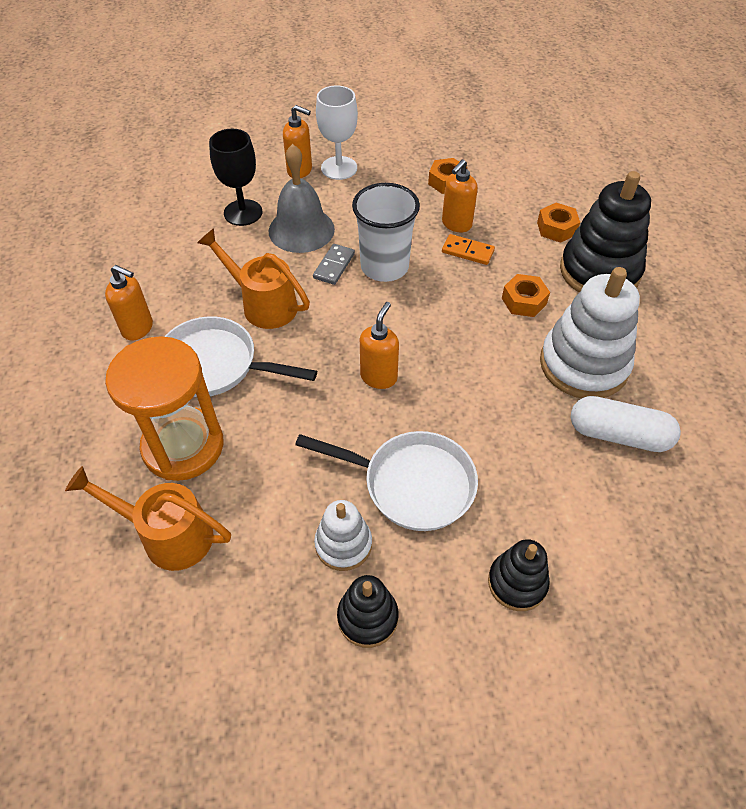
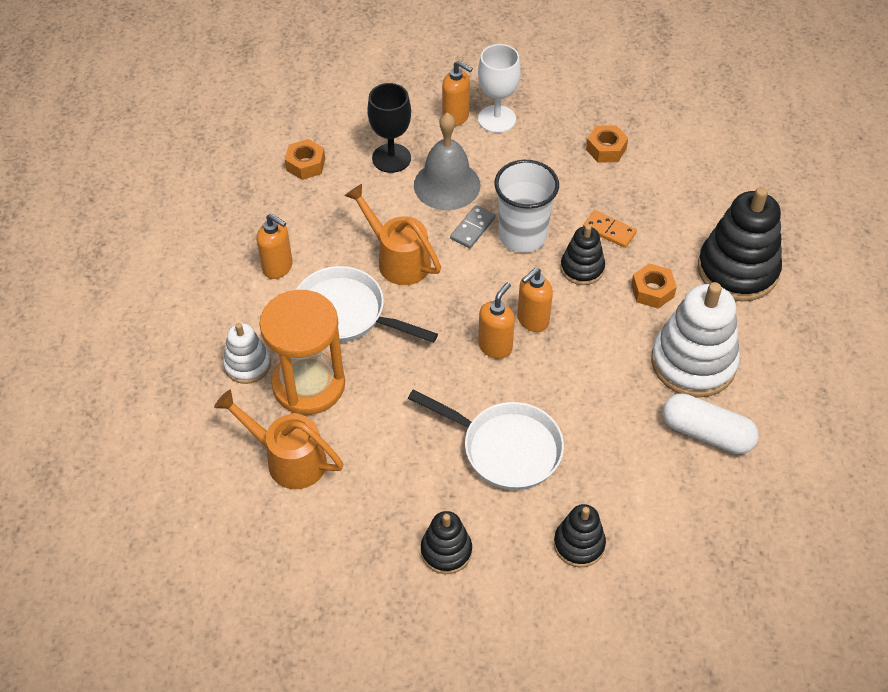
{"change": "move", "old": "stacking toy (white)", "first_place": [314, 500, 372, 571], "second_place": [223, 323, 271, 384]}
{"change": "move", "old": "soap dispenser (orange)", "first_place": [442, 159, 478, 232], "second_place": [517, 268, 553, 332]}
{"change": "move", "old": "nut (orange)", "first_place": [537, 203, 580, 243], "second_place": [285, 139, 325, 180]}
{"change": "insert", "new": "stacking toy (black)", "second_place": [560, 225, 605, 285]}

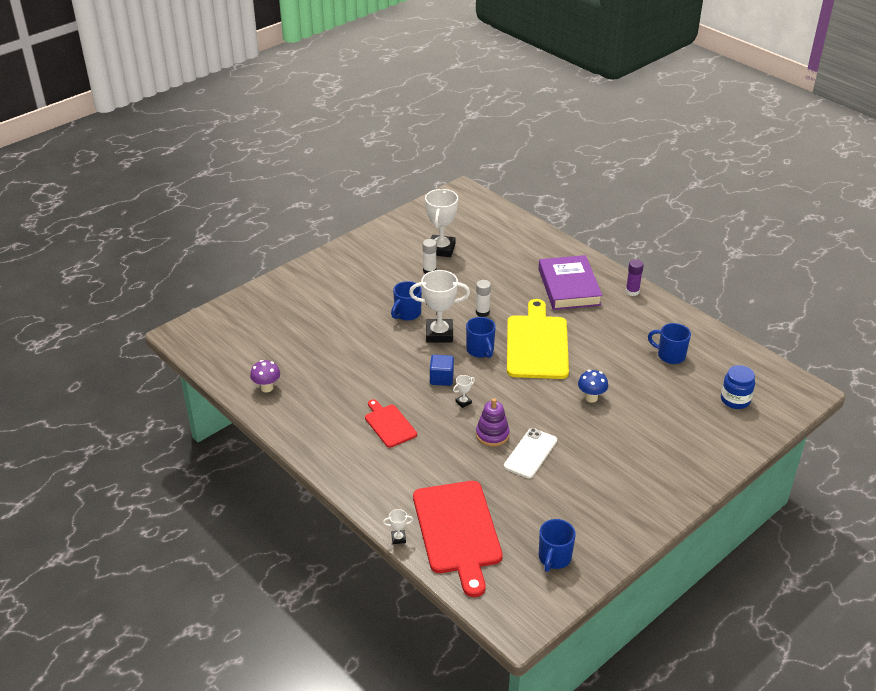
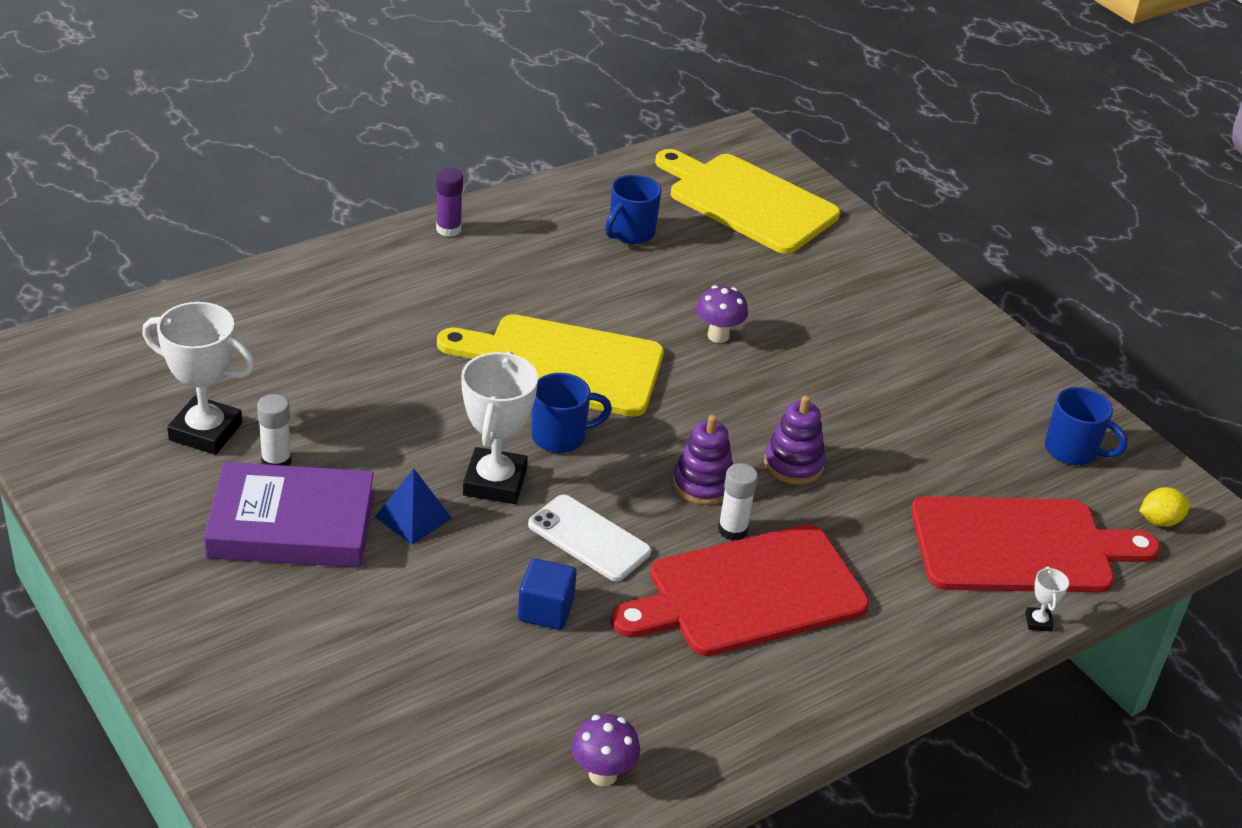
{"change": "resize", "old": "cutting board (red)", "first_place": [365, 399, 417, 448], "second_place": [611, 524, 869, 656], "factor": 1.89}
{"change": "replace", "old": "mug (blue)", "new": "pyramid (blue)", "first_place": [391, 281, 422, 320], "second_place": [375, 468, 452, 545]}
{"change": "move", "old": "cube (blue)", "first_place": [430, 355, 454, 386], "second_place": [518, 558, 576, 630]}
{"change": "replace", "old": "trophy (white)", "new": "stacking toy (purple)", "first_place": [453, 375, 475, 408], "second_place": [673, 415, 733, 505]}
{"change": "move", "old": "glue stick (white)", "first_place": [476, 280, 491, 317], "second_place": [718, 463, 758, 541]}
{"change": "move", "old": "phone (white)", "first_place": [504, 428, 557, 479], "second_place": [528, 494, 651, 581]}
{"change": "move", "old": "book (purple)", "first_place": [539, 255, 602, 310], "second_place": [204, 462, 374, 568]}
{"change": "recolor", "old": "mushroom (blue)", "new": "mushroom (purple)", "first_place": [578, 370, 608, 403], "second_place": [696, 285, 748, 343]}
{"change": "replace", "old": "jar (blue)", "new": "cutting board (yellow)", "first_place": [721, 365, 755, 409], "second_place": [655, 149, 840, 254]}
{"change": "insert", "new": "lemon (yellow)", "second_place": [1140, 487, 1191, 527]}

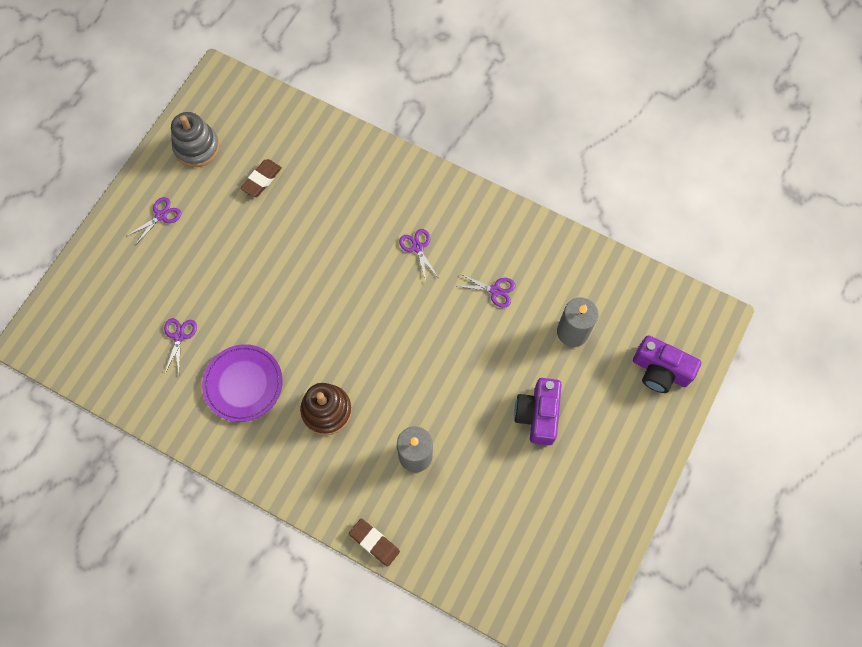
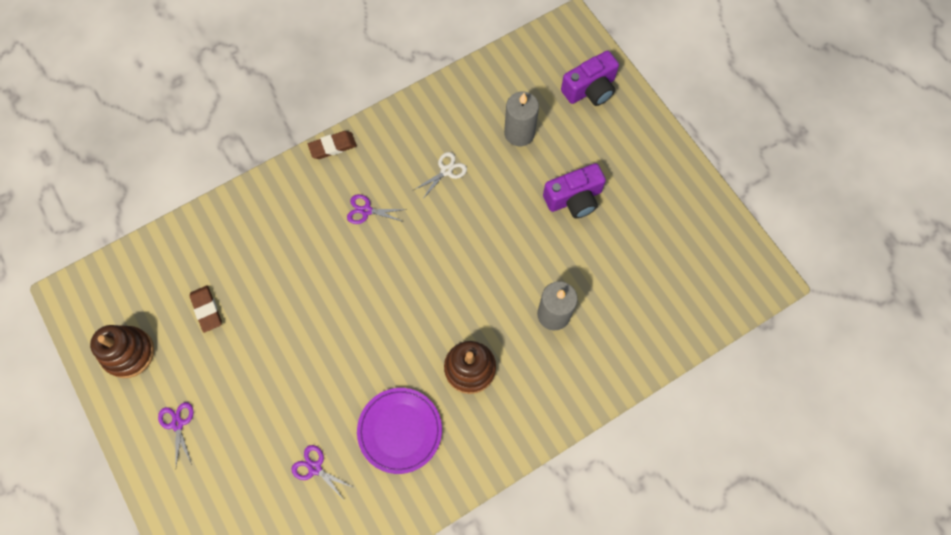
{"change": "recolor", "old": "stacking toy (grey)", "new": "stacking toy (brown)", "first_place": [171, 112, 220, 167], "second_place": [90, 325, 154, 378]}
{"change": "move", "old": "eraser (brown)", "first_place": [349, 519, 400, 567], "second_place": [308, 131, 357, 159]}
{"change": "recolor", "old": "scissors (purple)", "new": "scissors (white)", "first_place": [457, 273, 516, 308], "second_place": [414, 152, 467, 200]}
{"change": "rotate", "old": "camera (purple)", "first_place": [514, 378, 562, 445], "second_place": [543, 163, 606, 218], "degrees": -60}

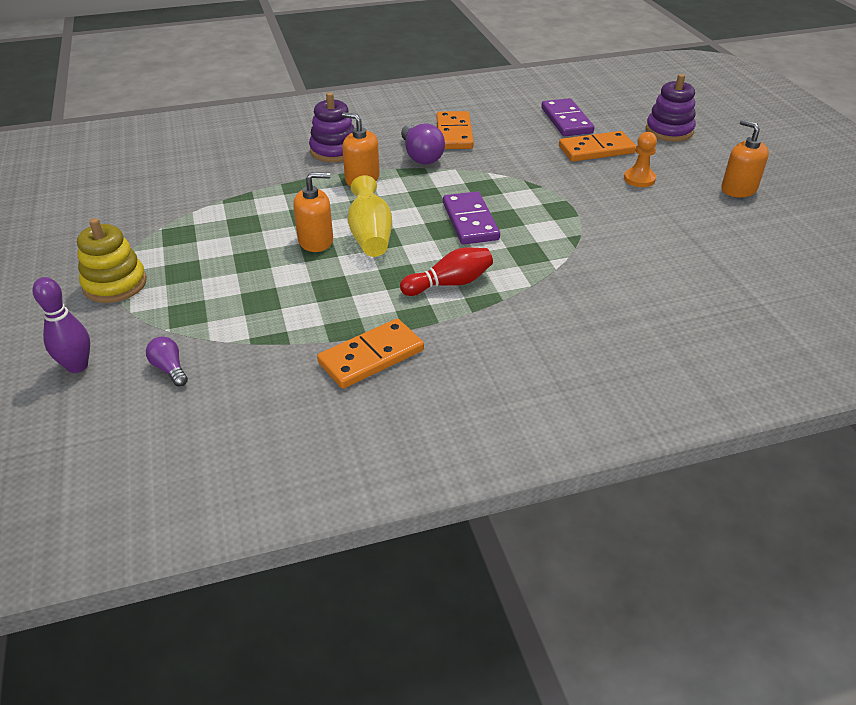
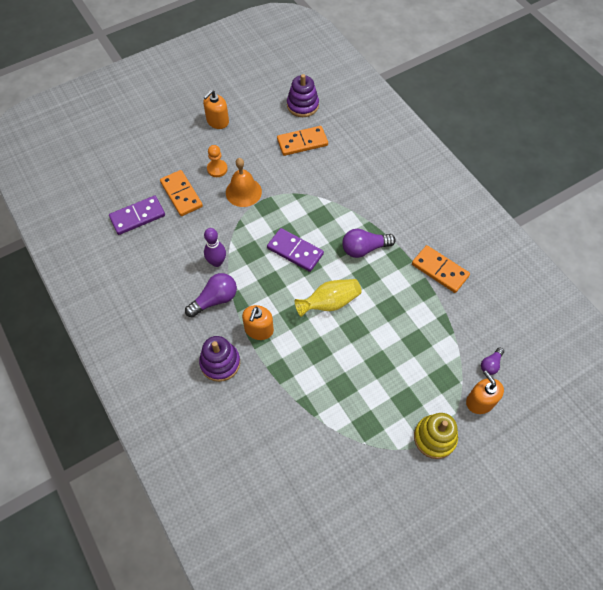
{"change": "move", "old": "bowling pin (purple)", "first_place": [33, 277, 90, 373], "second_place": [204, 228, 226, 267]}
{"change": "move", "old": "soap dispenser (orange)", "first_place": [293, 172, 333, 252], "second_place": [466, 370, 504, 414]}
{"change": "replace", "old": "bowling pin (red)", "new": "light bulb (purple)", "first_place": [400, 248, 493, 296], "second_place": [342, 228, 396, 258]}
{"change": "move", "old": "domino (orange)", "first_place": [437, 111, 474, 149], "second_place": [277, 126, 328, 156]}
{"change": "rotate", "old": "domino (purple)", "first_place": [443, 191, 500, 245], "second_place": [267, 228, 324, 272], "degrees": 60}
{"change": "move", "old": "stacking toy (purple)", "first_place": [646, 74, 696, 142], "second_place": [287, 74, 319, 117]}
{"change": "insert", "new": "bell (orange)", "second_place": [226, 158, 262, 207]}

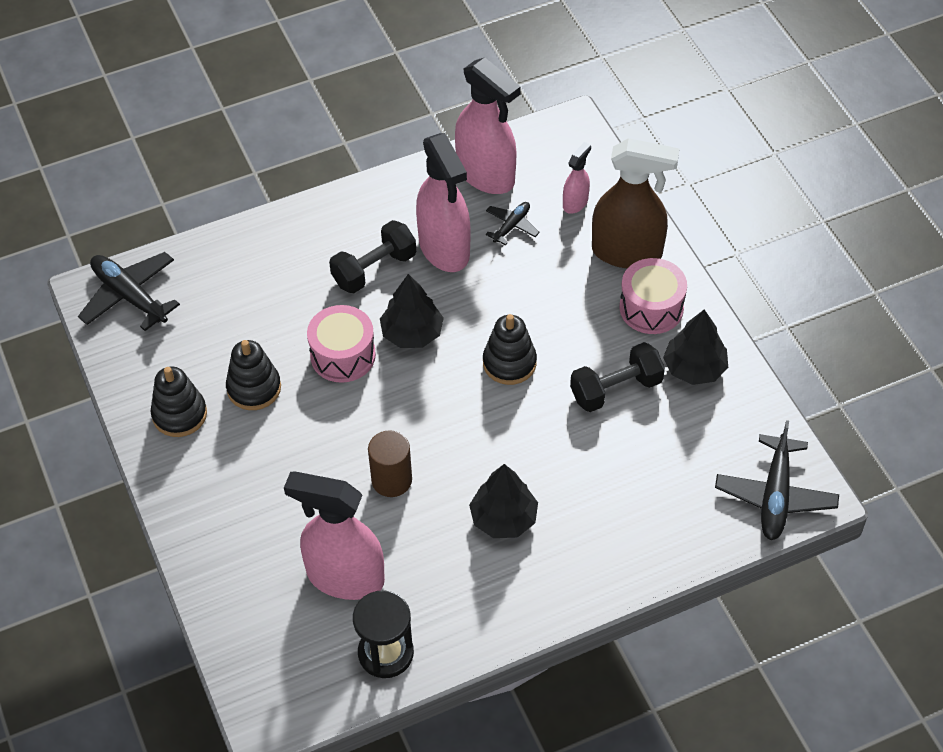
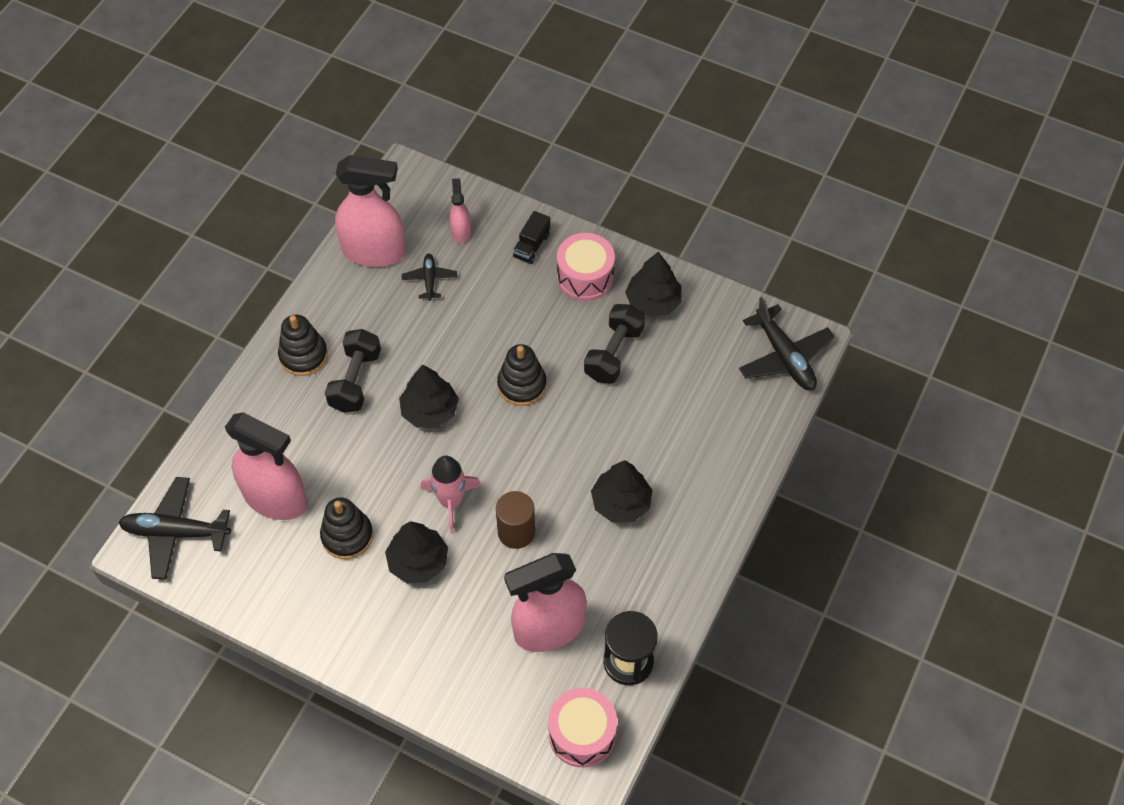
{"change": "move", "old": "stacking toy (black)", "first_place": [151, 367, 207, 437], "second_place": [278, 315, 328, 376]}
{"change": "move", "old": "drum (pink)", "first_place": [307, 305, 376, 383], "second_place": [548, 688, 617, 767]}
{"change": "move", "old": "spray bottle (pink)", "first_place": [416, 133, 471, 272], "second_place": [225, 412, 307, 520]}
{"change": "replace", "old": "spray bottle (brown)", "new": "truck (black)", "first_place": [592, 138, 679, 268], "second_place": [513, 211, 550, 264]}
{"change": "insert", "new": "tree (black)", "second_place": [385, 521, 448, 584]}
{"change": "insert", "new": "rocket (pink)", "second_place": [421, 455, 481, 533]}

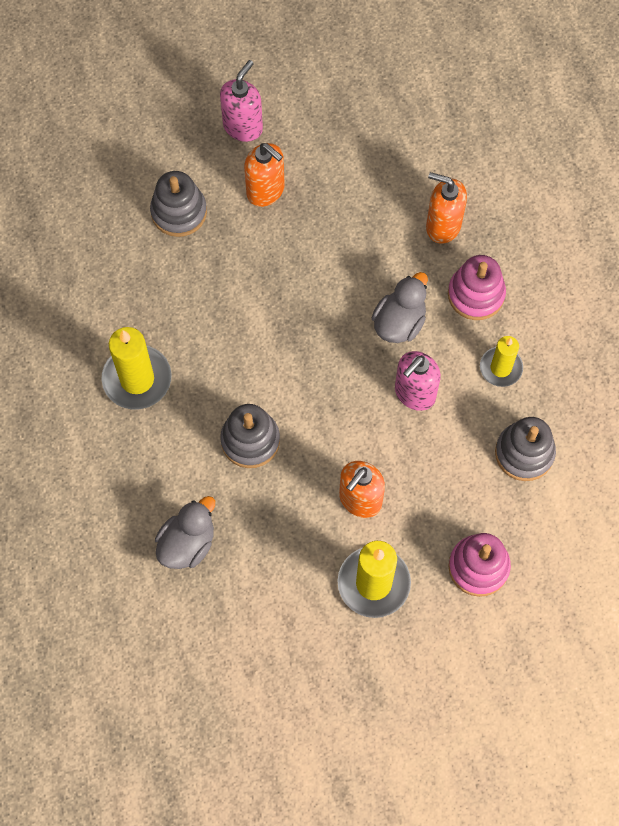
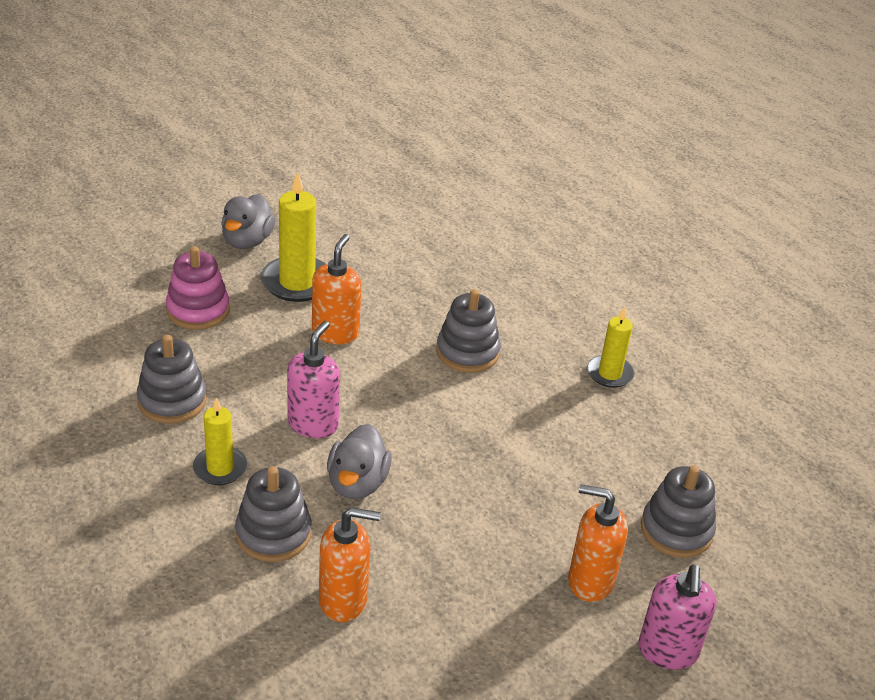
{"change": "resize", "old": "candle (yellow)", "first_place": [102, 327, 172, 409], "second_place": [587, 306, 635, 388], "factor": 0.62}
{"change": "move", "old": "duck (grey)", "first_place": [155, 496, 215, 569], "second_place": [221, 194, 276, 249]}
{"change": "recolor", "old": "stacking toy (pink)", "new": "stacking toy (grey)", "first_place": [448, 255, 506, 320], "second_place": [235, 466, 312, 562]}

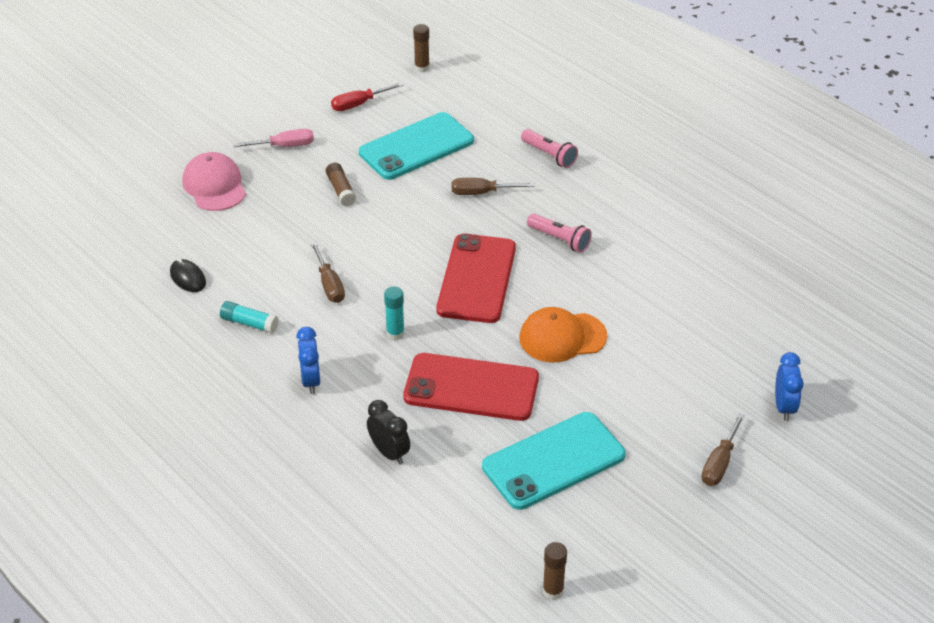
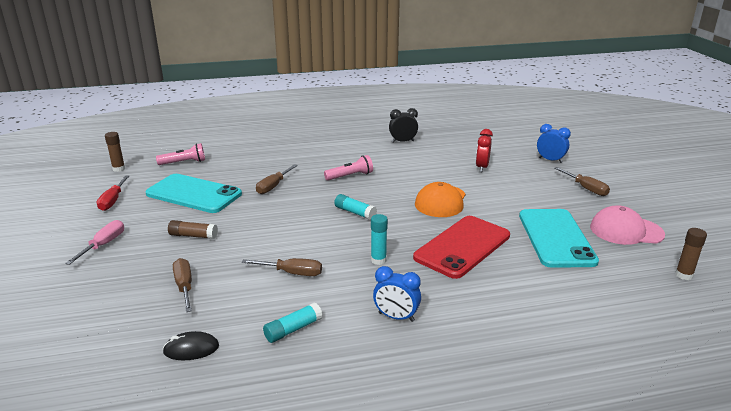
{"change": "move", "old": "cap (pink)", "first_place": [182, 152, 246, 211], "second_place": [590, 205, 665, 245]}
{"change": "rotate", "old": "phone (turquoise)", "first_place": [359, 112, 474, 180], "second_place": [146, 174, 242, 213], "degrees": -60}
{"change": "move", "old": "clock (black)", "first_place": [367, 400, 410, 465], "second_place": [389, 108, 418, 143]}
{"change": "replace", "old": "phone (red)", "new": "glue stick (turquoise)", "first_place": [436, 234, 516, 323], "second_place": [334, 194, 377, 220]}
{"change": "move", "old": "flashlight (pink)", "first_place": [521, 129, 578, 168], "second_place": [156, 143, 205, 165]}
{"change": "insert", "new": "screwdriver (brown)", "second_place": [173, 258, 192, 312]}
{"change": "insert", "new": "clock (red)", "second_place": [476, 129, 493, 172]}

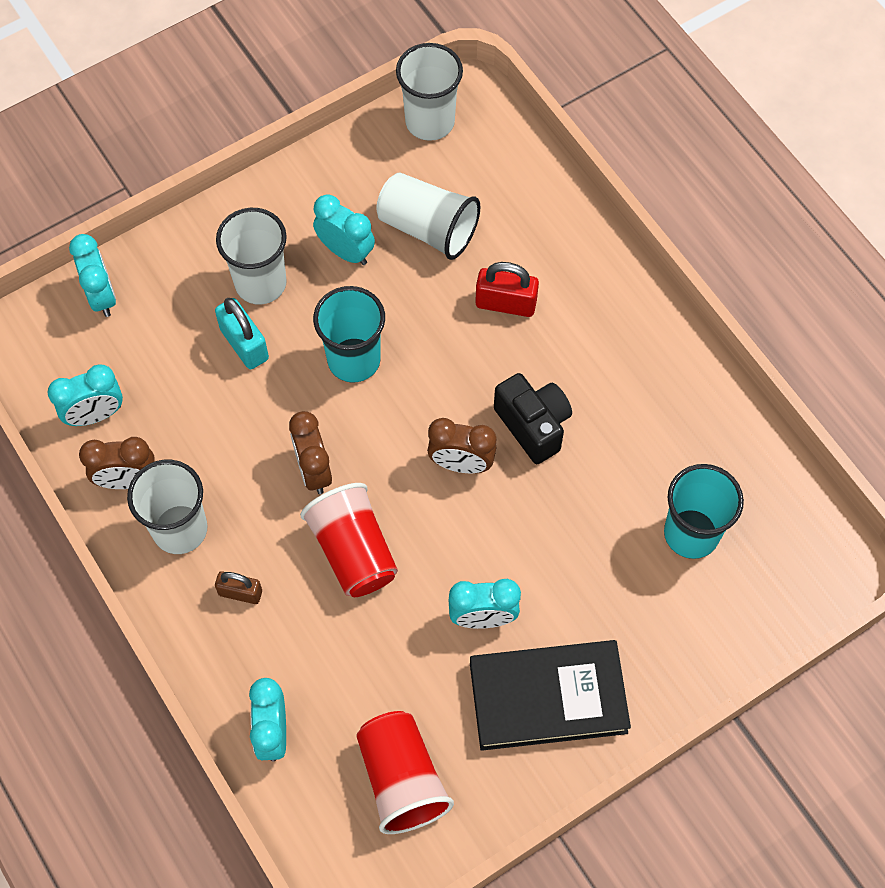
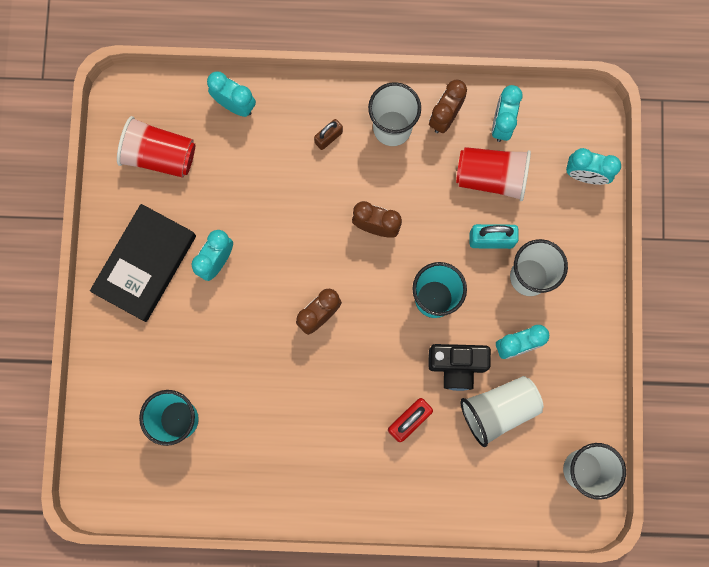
{"change": "move", "old": "cup (red)", "first_place": [300, 483, 398, 597], "second_place": [456, 147, 531, 201]}
{"change": "move", "old": "camera (black)", "first_place": [494, 373, 572, 464], "second_place": [428, 344, 491, 391]}

